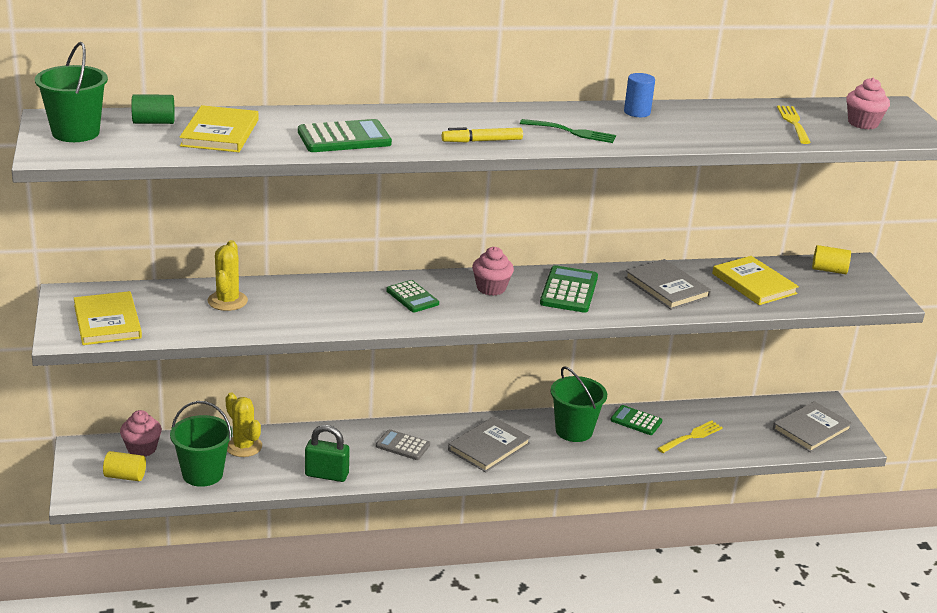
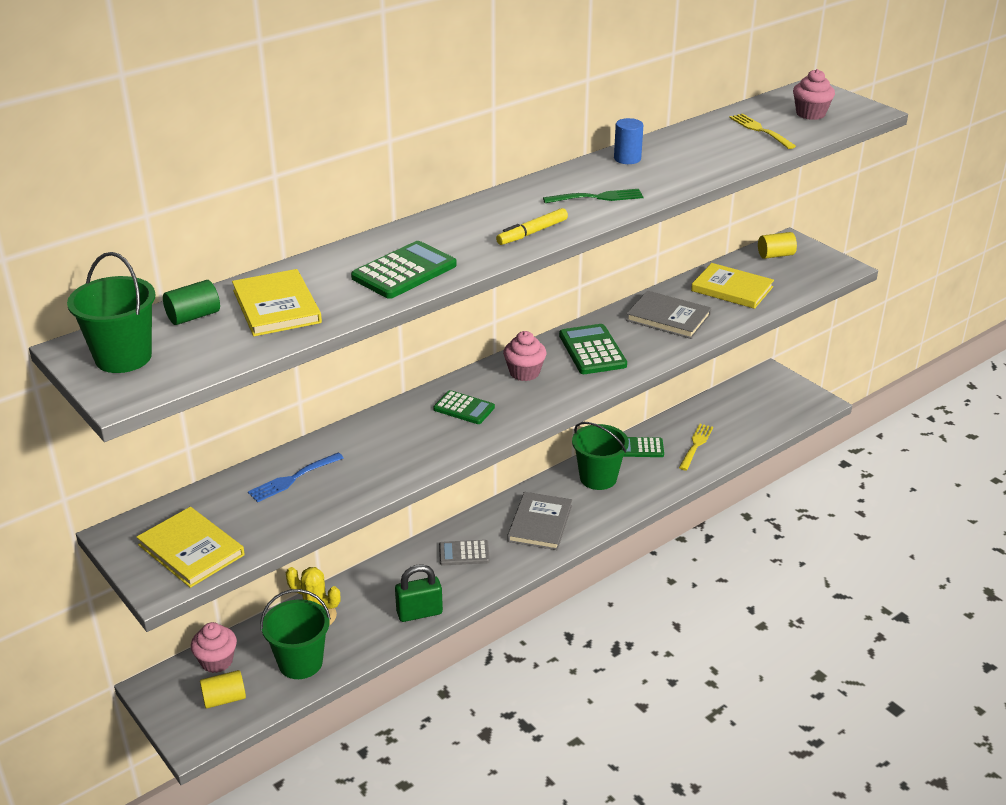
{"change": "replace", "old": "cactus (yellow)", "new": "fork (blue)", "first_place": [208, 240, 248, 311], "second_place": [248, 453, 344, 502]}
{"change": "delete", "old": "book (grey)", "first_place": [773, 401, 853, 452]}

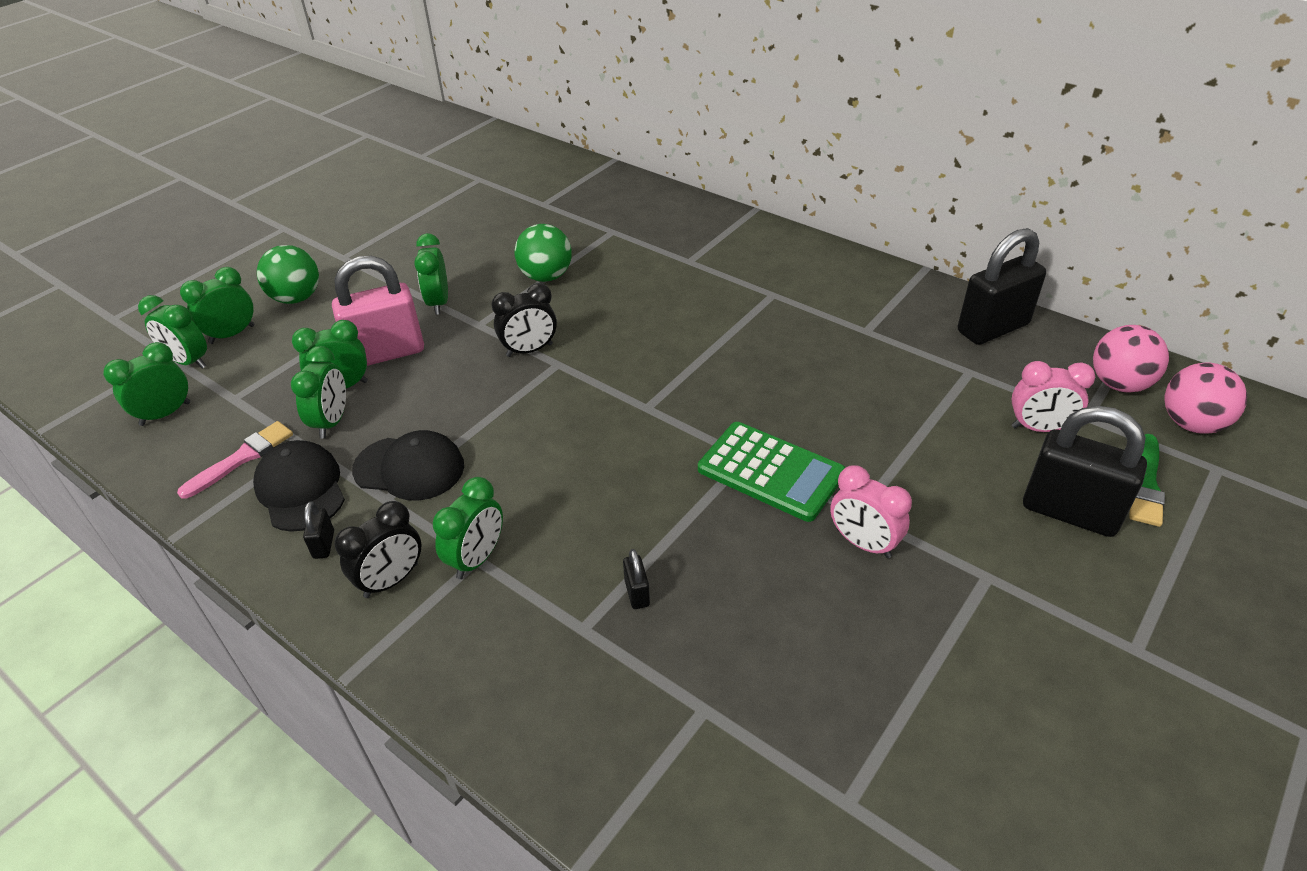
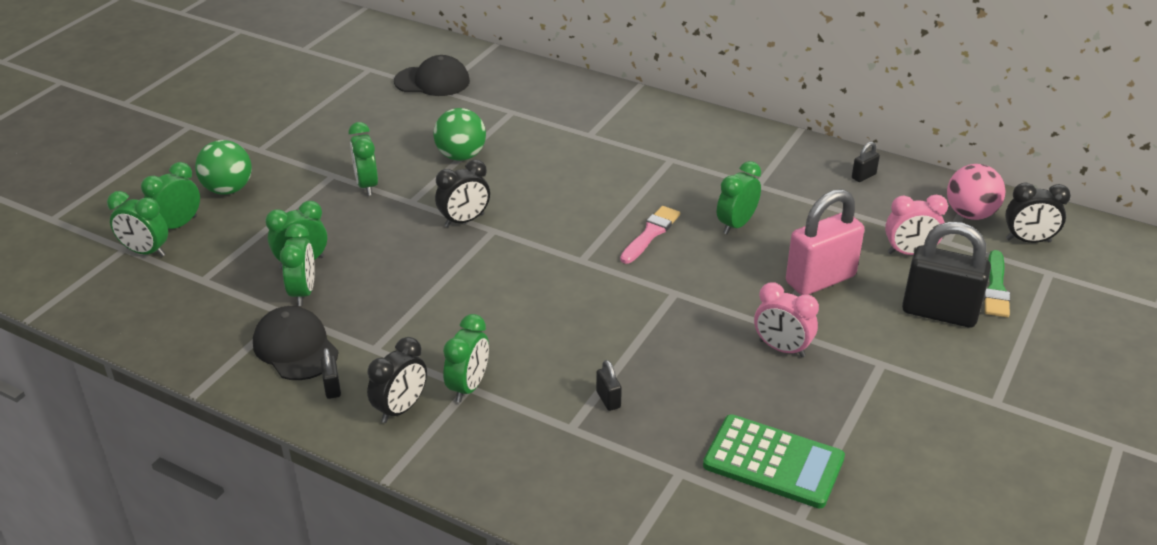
{"change": "move", "old": "clock (green)", "first_place": [103, 342, 190, 426], "second_place": [717, 161, 761, 234]}
{"change": "move", "old": "brush (pink)", "first_place": [177, 421, 293, 499], "second_place": [620, 206, 680, 264]}
{"change": "move", "old": "padlock (pink)", "first_place": [332, 256, 424, 366], "second_place": [786, 189, 864, 295]}
{"change": "move", "old": "cap (black)", "first_place": [352, 430, 464, 501], "second_place": [394, 55, 470, 96]}
{"change": "move", "old": "calculator (green)", "first_place": [698, 422, 846, 522], "second_place": [703, 414, 845, 509]}
{"change": "resize", "old": "padlock (black)", "first_place": [958, 228, 1046, 345], "second_place": [852, 142, 880, 182], "factor": 0.42}
{"change": "replace", "old": "ball (pink)", "new": "clock (black)", "first_place": [1165, 362, 1247, 434], "second_place": [1005, 183, 1071, 243]}

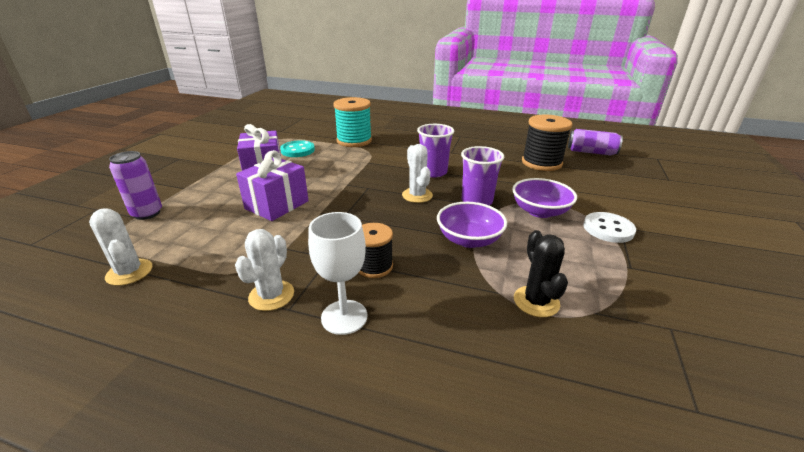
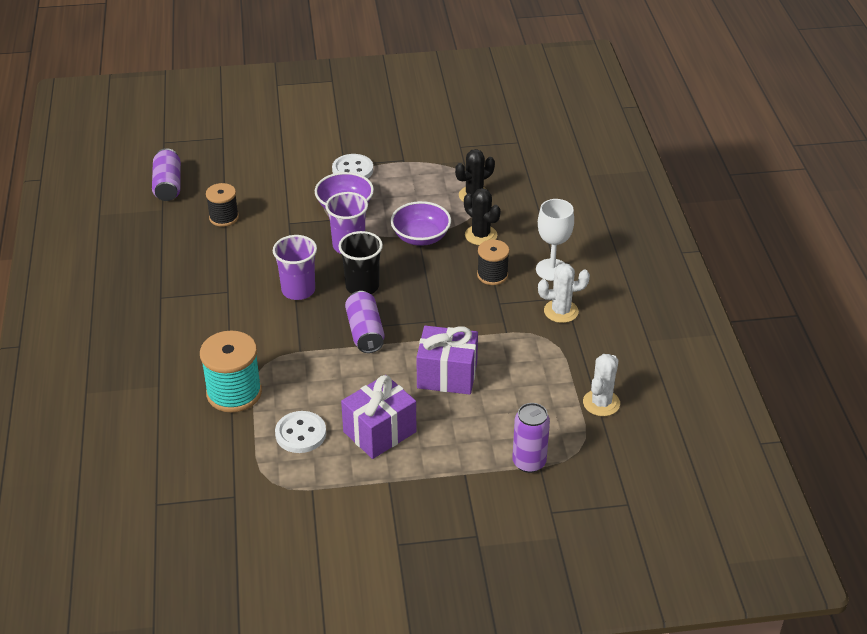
{"change": "recolor", "old": "button (turquoise)", "new": "button (white)", "first_place": [280, 140, 315, 157], "second_place": [275, 411, 326, 453]}
{"change": "replace", "old": "cactus (white)", "new": "cup (black)", "first_place": [402, 144, 433, 203], "second_place": [338, 231, 383, 294]}
{"change": "resize", "old": "spool (black)", "first_place": [522, 115, 573, 171], "second_place": [206, 183, 239, 227], "factor": 0.62}
{"change": "insert", "new": "can (purple)", "second_place": [345, 291, 385, 353]}
{"change": "insert", "new": "cactus (black)", "second_place": [464, 188, 501, 245]}

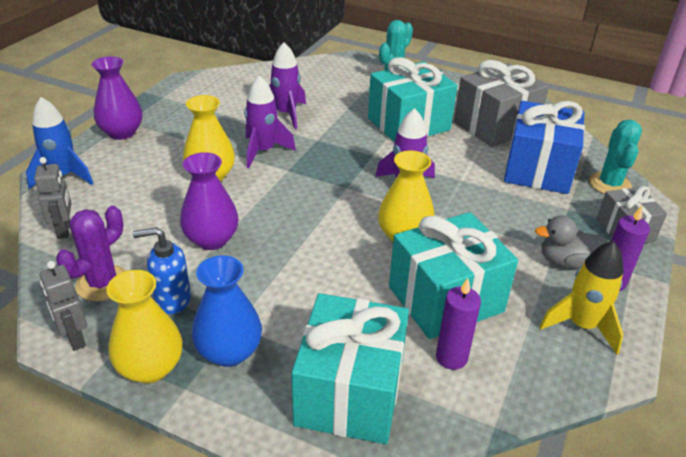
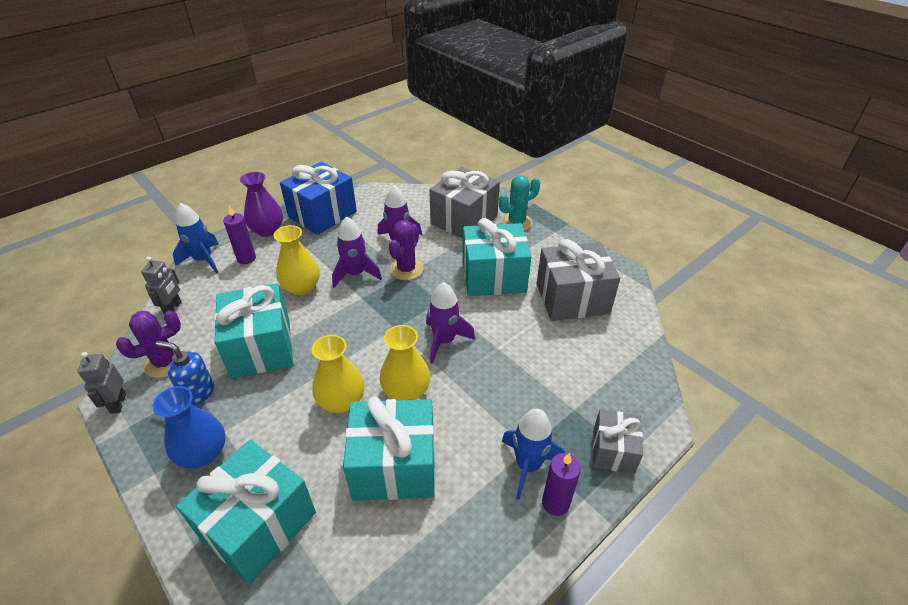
{"change": "move", "old": "vase (yellow)", "first_place": [106, 270, 182, 383], "second_place": [312, 335, 364, 413]}
{"change": "replace", "old": "vase (purple)", "new": "gift (turquoise)", "first_place": [180, 152, 238, 250], "second_place": [214, 283, 293, 378]}
{"change": "move", "old": "candle (purple)", "first_place": [436, 278, 481, 370], "second_place": [223, 206, 256, 264]}
{"change": "move", "old": "gift (blue)", "first_place": [504, 101, 585, 194], "second_place": [280, 162, 357, 235]}
{"change": "replace", "old": "duck (grey)", "new": "rocket (blue)", "first_place": [535, 215, 607, 269], "second_place": [502, 409, 565, 500]}
{"change": "delete", "old": "rocket (yellow)", "first_place": [539, 241, 624, 354]}
{"change": "delete", "old": "cactus (turquoise)", "first_place": [589, 120, 642, 194]}
{"change": "insert", "new": "cactus (purple)", "second_place": [389, 220, 423, 280]}
{"change": "insert", "new": "gift (grey)", "second_place": [429, 166, 500, 239]}

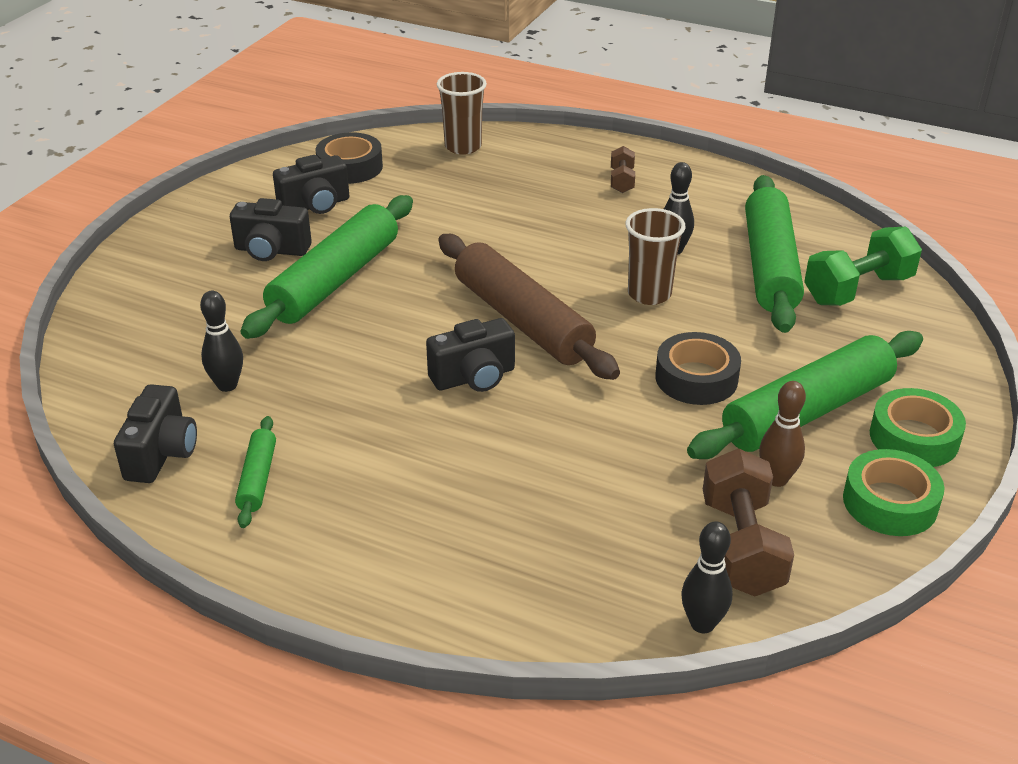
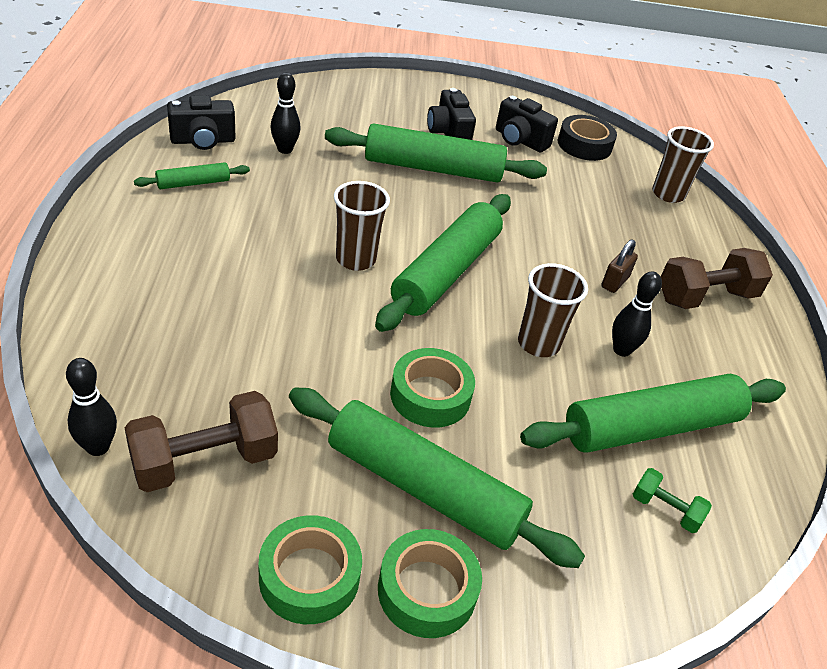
{"change": "replace", "old": "camera (black)", "new": "cup (brown)", "first_place": [426, 318, 515, 392], "second_place": [334, 181, 390, 271]}
{"change": "recolor", "old": "rolling pin (brown)", "new": "rolling pin (green)", "first_place": [438, 234, 620, 380], "second_place": [375, 194, 511, 332]}
{"change": "resize", "old": "dumbbell (brown)", "first_place": [611, 146, 635, 193], "second_place": [661, 248, 773, 309], "factor": 1.89}
{"change": "recolor", "old": "tape (black)", "new": "tape (green)", "first_place": [655, 332, 741, 405], "second_place": [390, 348, 475, 427]}
{"change": "delete", "old": "bowling pin (brown)", "first_place": [759, 381, 806, 487]}
{"change": "resize", "old": "dumbbell (green)", "first_place": [804, 227, 922, 306], "second_place": [633, 468, 712, 533], "factor": 0.53}
{"change": "insert", "new": "padlock (brown)", "second_place": [601, 239, 638, 293]}

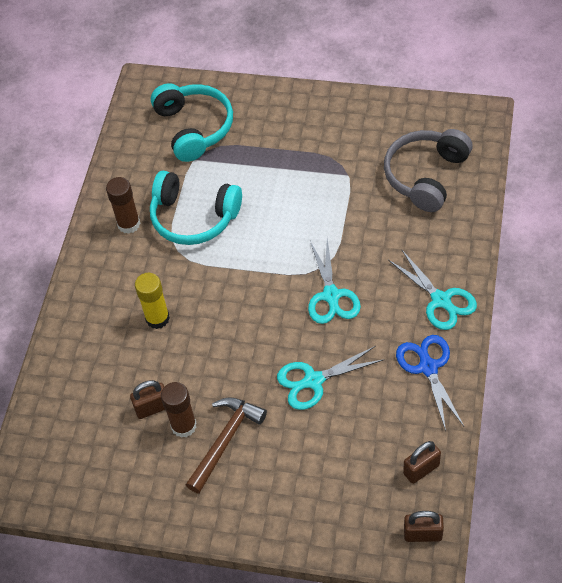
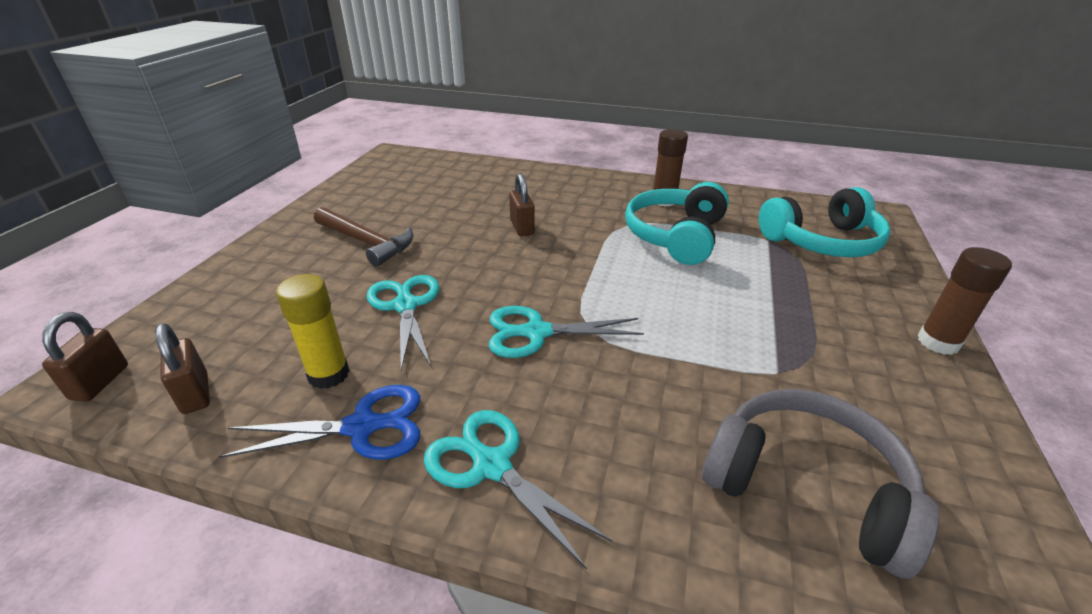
{"change": "move", "old": "padlock (brown)", "first_place": [130, 380, 166, 419], "second_place": [509, 173, 535, 236]}
{"change": "move", "old": "glue stick (yellow)", "first_place": [135, 273, 170, 329], "second_place": [276, 274, 350, 389]}
{"change": "move", "old": "glue stick (brown)", "first_place": [161, 382, 197, 438], "second_place": [917, 247, 1012, 355]}
{"change": "rotate", "old": "scissors (turquoise)", "first_place": [388, 250, 477, 330], "second_place": [424, 410, 613, 569], "degrees": 75}

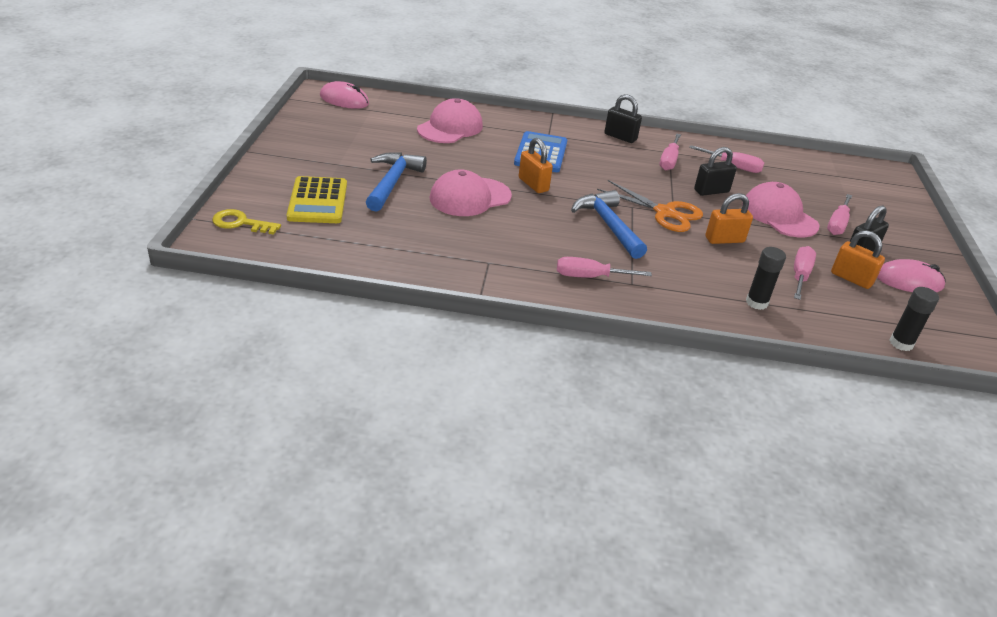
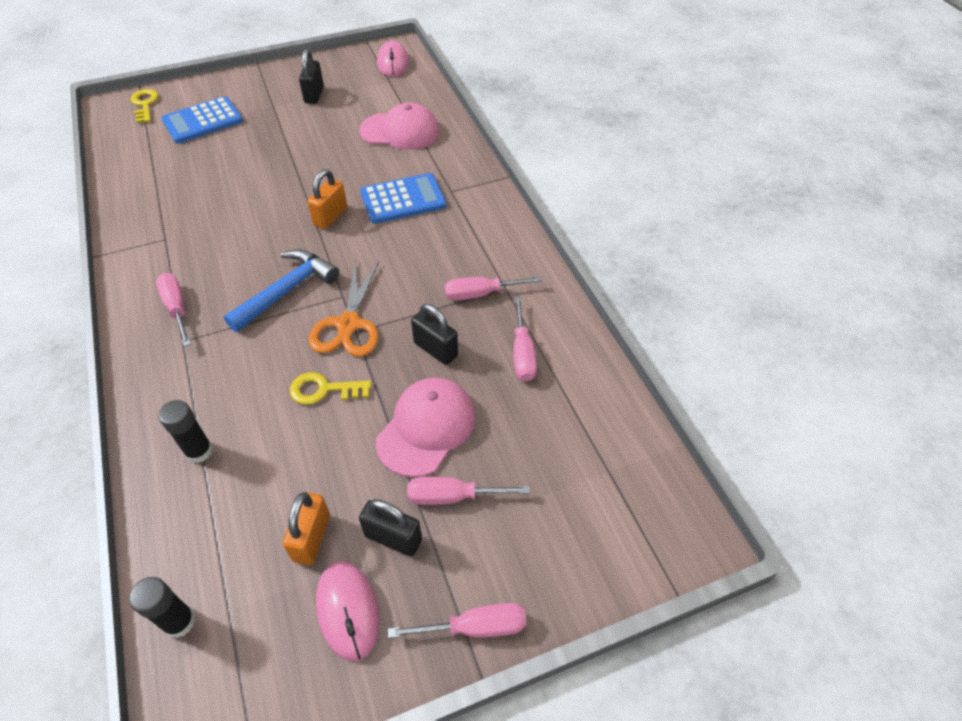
{"change": "recolor", "old": "calculator (yellow)", "new": "calculator (blue)", "first_place": [287, 176, 347, 223], "second_place": [161, 96, 243, 144]}
{"change": "delete", "old": "hammer (blue)", "first_place": [366, 152, 427, 212]}
{"change": "delete", "old": "cap (pink)", "first_place": [430, 169, 512, 216]}
{"change": "move", "old": "padlock (black)", "first_place": [604, 94, 642, 143], "second_place": [299, 49, 324, 104]}
{"change": "replace", "old": "padlock (orange)", "new": "key (yellow)", "first_place": [705, 193, 753, 244], "second_place": [290, 372, 372, 405]}
{"change": "move", "old": "screwdriver (pink)", "first_place": [794, 246, 816, 300], "second_place": [388, 603, 526, 638]}

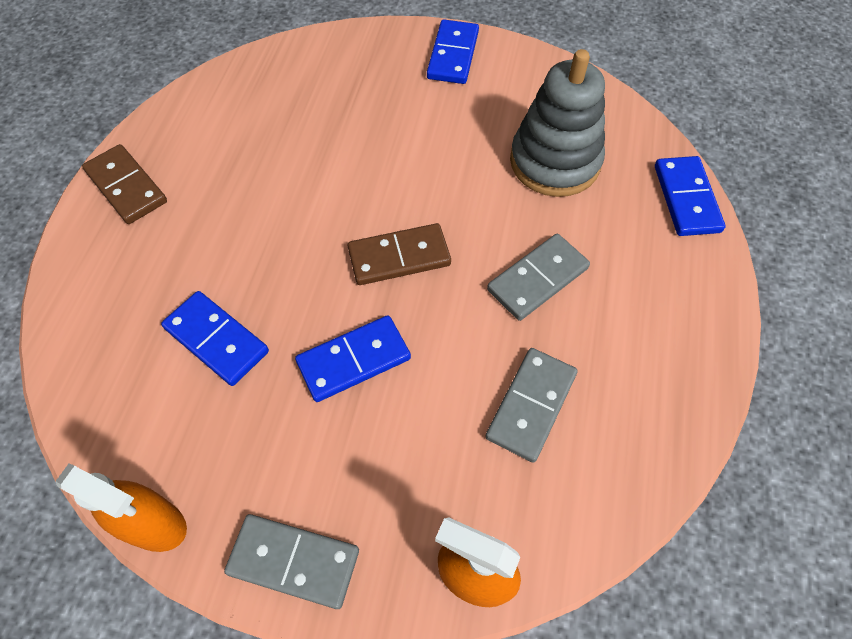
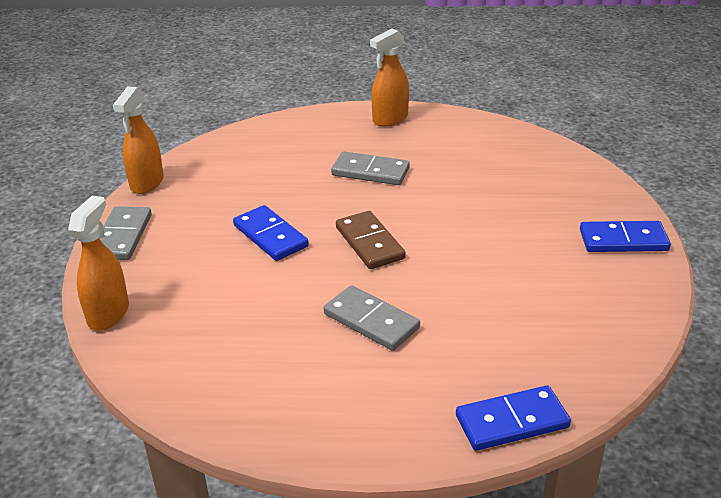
{"change": "replace", "old": "domino (brown)", "new": "spray bottle (orange)", "first_place": [82, 144, 167, 224], "second_place": [370, 28, 409, 126]}
{"change": "delete", "old": "domino (blue)", "first_place": [161, 291, 269, 386]}
{"change": "move", "old": "domino (grey)", "first_place": [485, 348, 578, 463], "second_place": [331, 151, 410, 185]}
{"change": "delete", "old": "stacking toy (grey)", "first_place": [510, 49, 605, 197]}

